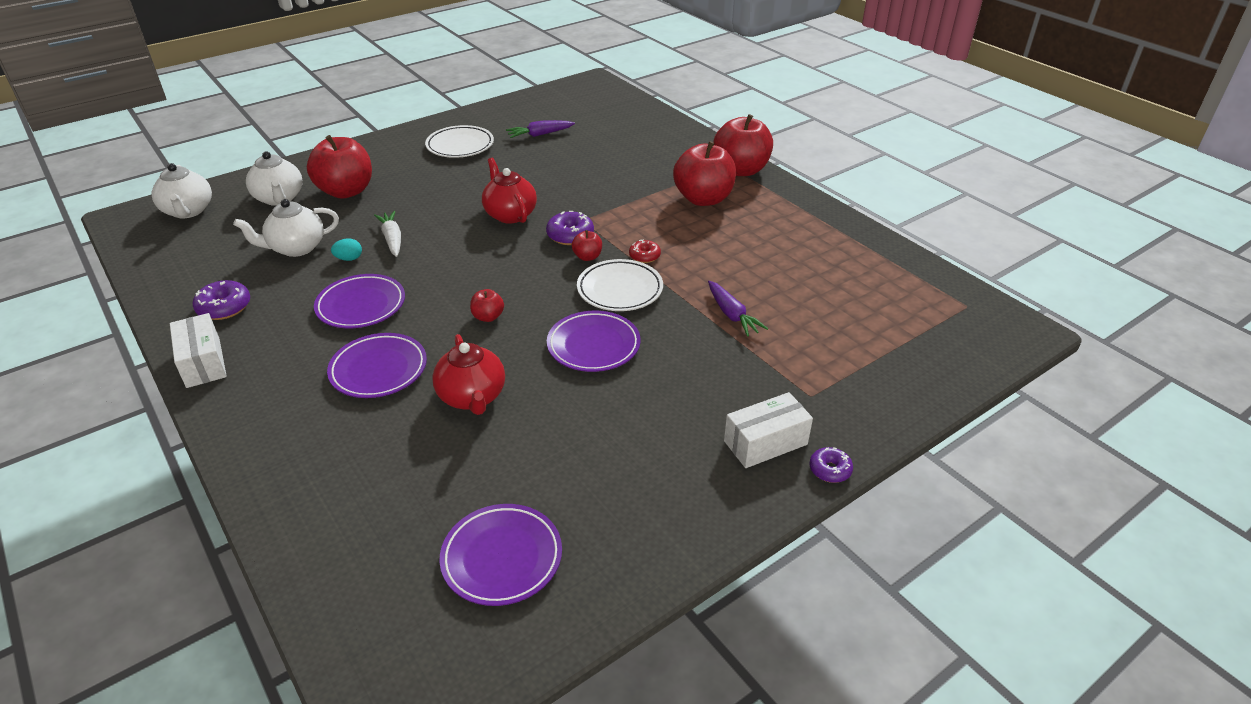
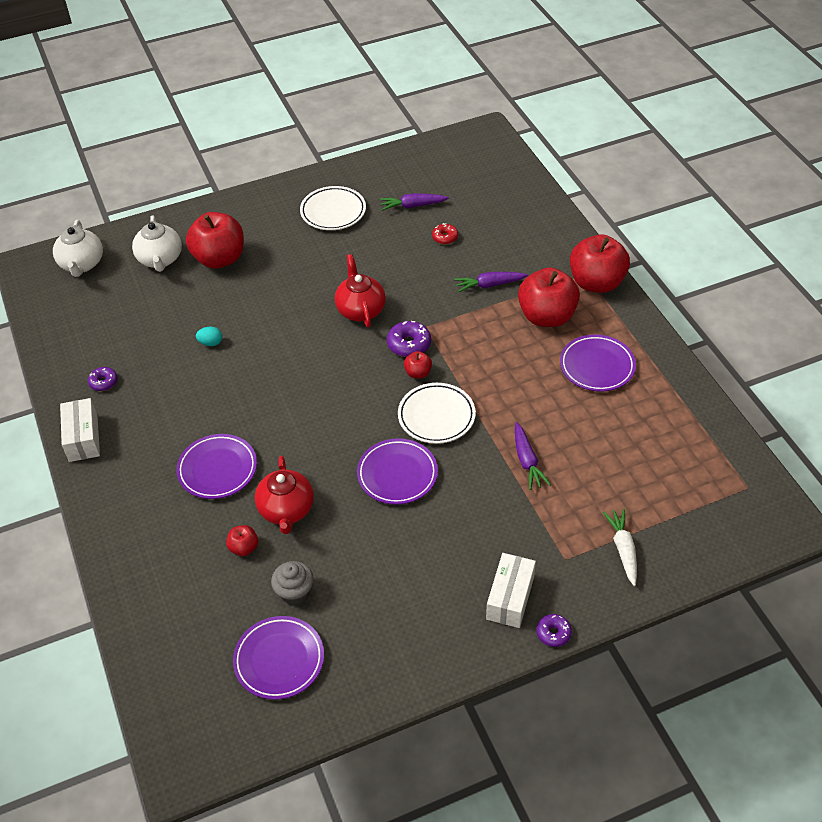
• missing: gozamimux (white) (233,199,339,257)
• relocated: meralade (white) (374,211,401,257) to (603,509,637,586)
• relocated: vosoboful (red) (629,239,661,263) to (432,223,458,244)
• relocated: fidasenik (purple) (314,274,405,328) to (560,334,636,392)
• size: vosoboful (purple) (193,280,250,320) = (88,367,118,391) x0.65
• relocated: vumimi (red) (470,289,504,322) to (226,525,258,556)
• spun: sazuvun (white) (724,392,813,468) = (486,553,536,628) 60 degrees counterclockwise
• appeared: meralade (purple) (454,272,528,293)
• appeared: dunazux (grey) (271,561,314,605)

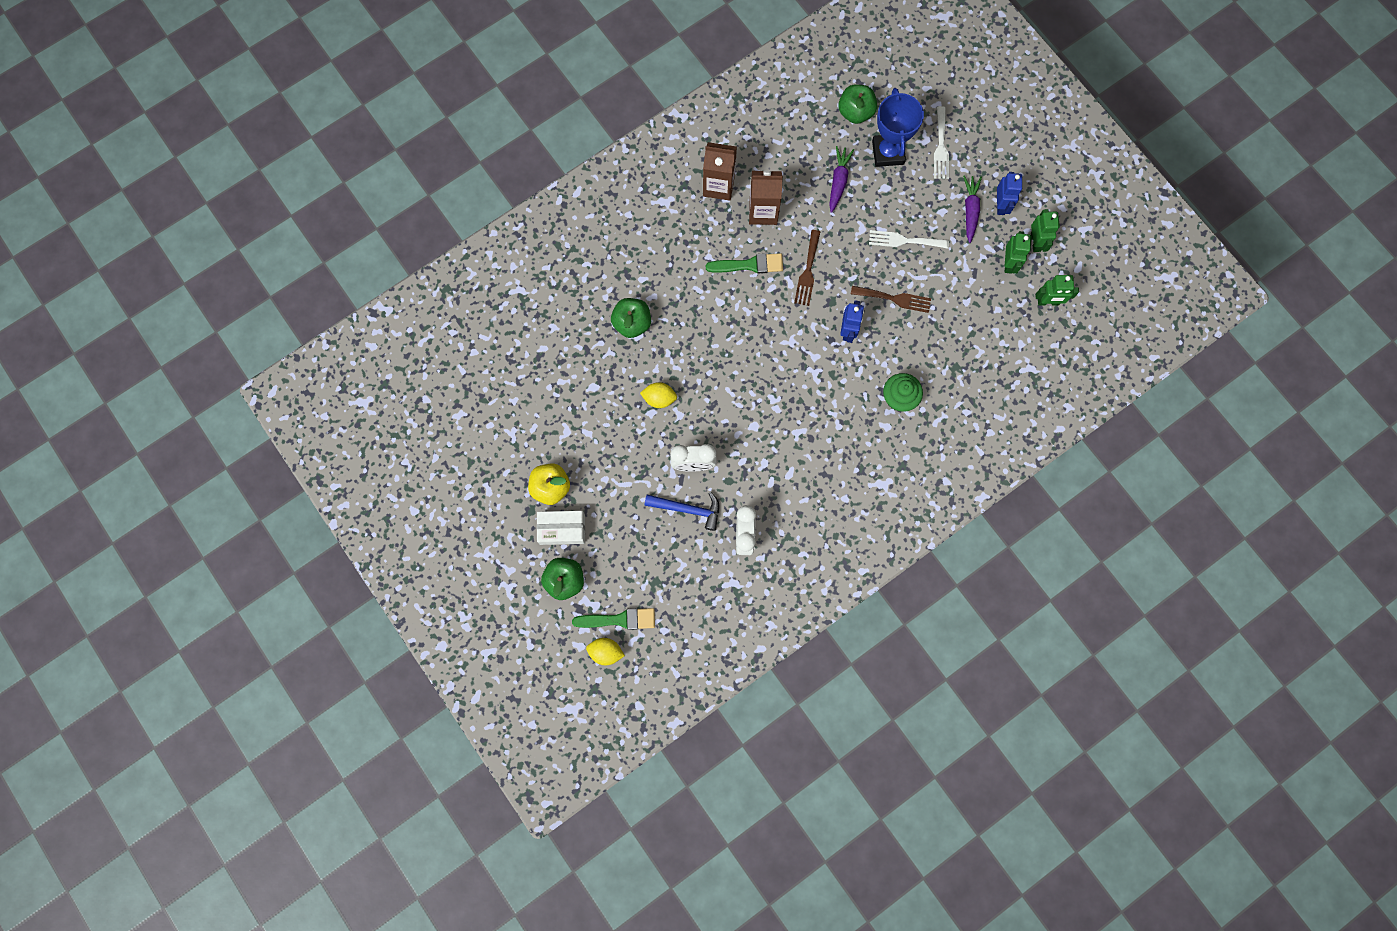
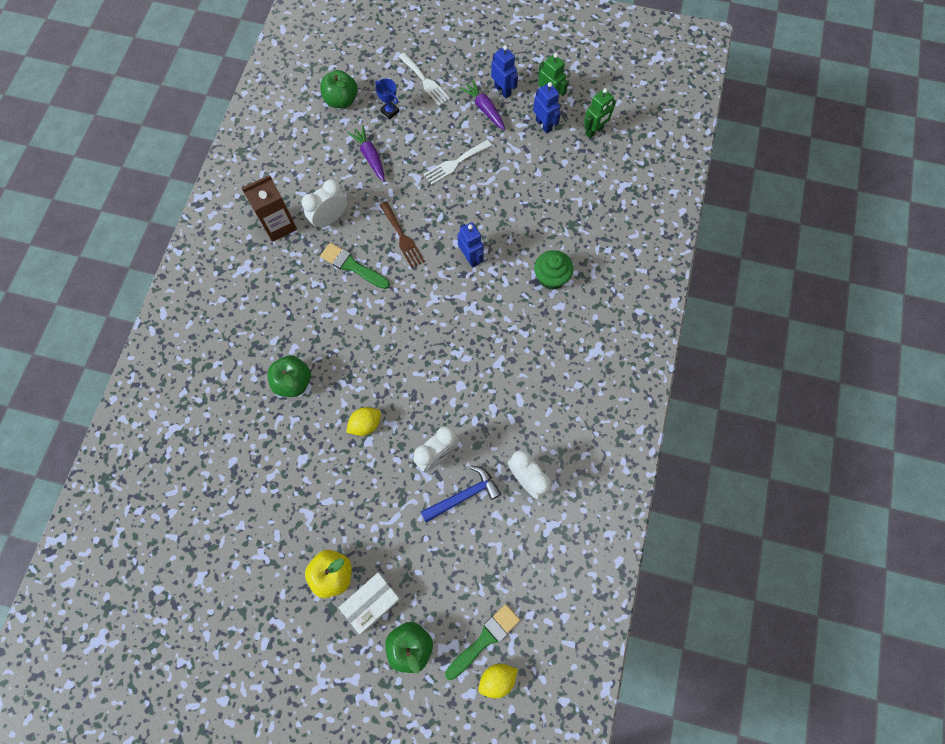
• size: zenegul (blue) (872,88,924,167) = (375,79,399,119) x0.49
• exchanged: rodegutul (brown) (749,170,783,225) to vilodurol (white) (302,179,347,229)
• colour: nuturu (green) (1005,231,1031,274) to nuturu (blue) (533,82,561,133)
• spun: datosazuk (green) (706,253,783,274) = (320,243,390,289) 105 degrees counterclockwise
• missing: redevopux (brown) (851,286,931,313)

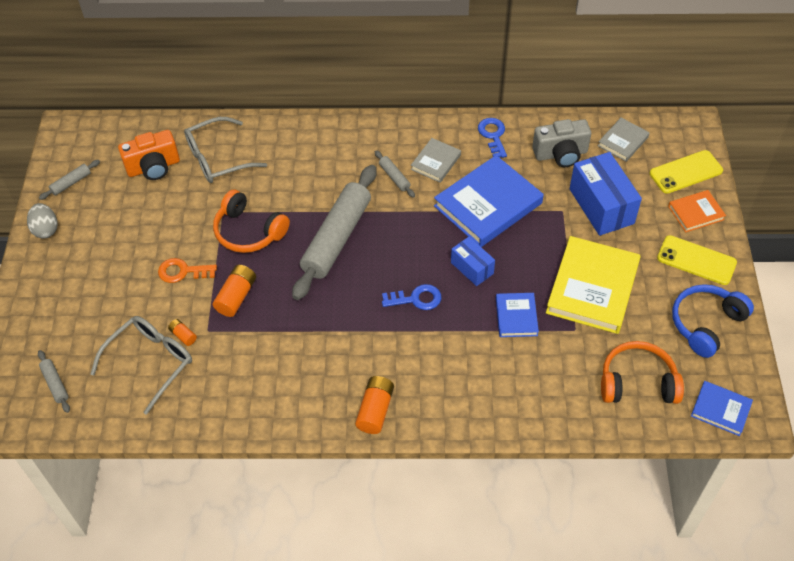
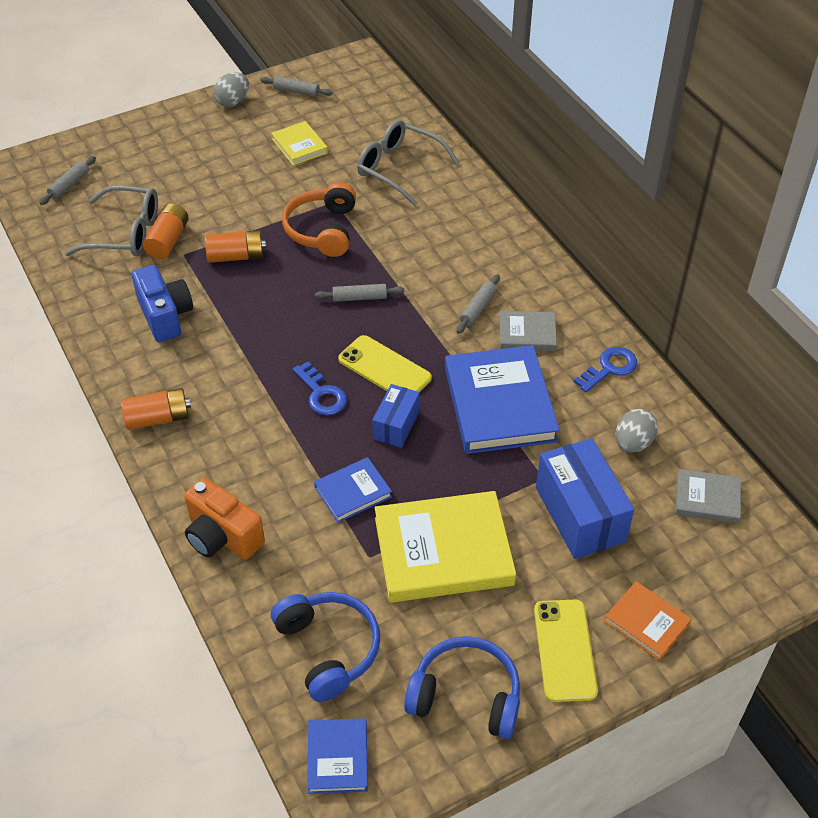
• exchanged: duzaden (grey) (532,119,591,167) to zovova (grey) (615,409,658,453)
• relocated: duzaden (orange) (118,130,180,180) to (184,477,265,560)
• relocated: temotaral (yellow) (650,150,723,194) to (338,335,432,392)
• spun: sazuvun (blue) (570,152,642,236) = (536,438,634,559) 60 degrees counterclockwise
• spun: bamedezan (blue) (434,155,544,247) = (445,345,560,454) 60 degrees clockwise
• size: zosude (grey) (292,165,377,300) = (315,284,404,302) x0.42
• missing: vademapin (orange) (158,258,217,283)
• size: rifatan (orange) (168,319,197,346) = (143,203,189,259) x1.79
• colour: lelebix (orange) (601,341,684,404) to lelebix (blue) (271,592,380,702)
• appeared: bamedezan (yellow) (271,121,328,166)
• appeared: duzaden (blue) (132,265,193,342)

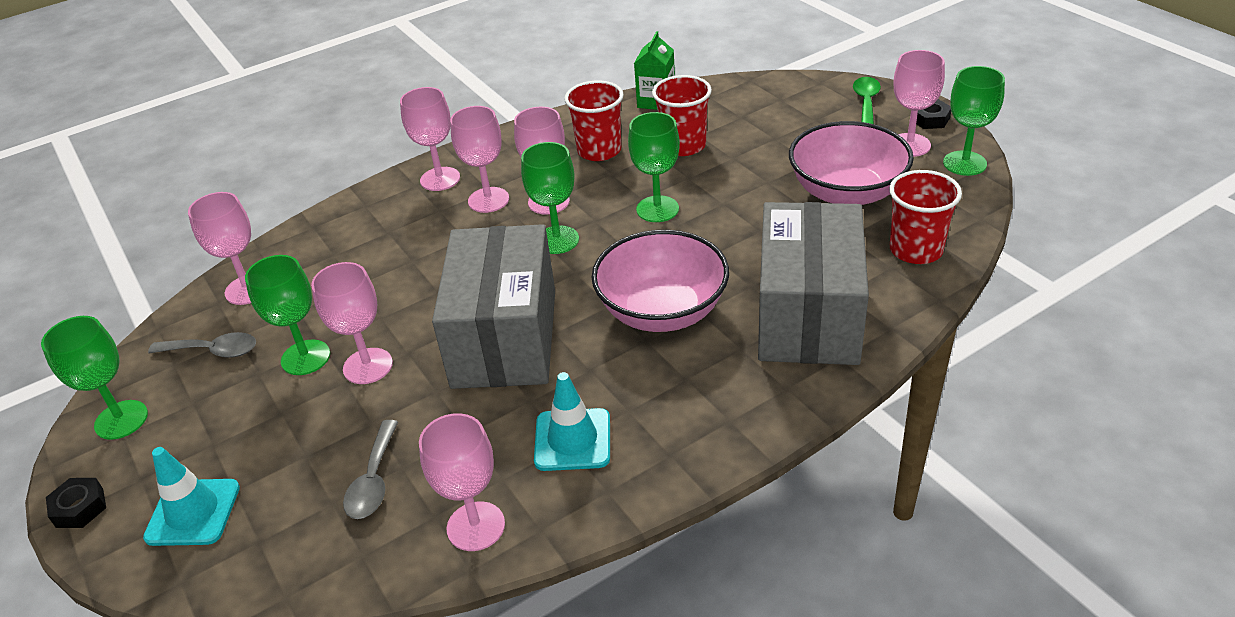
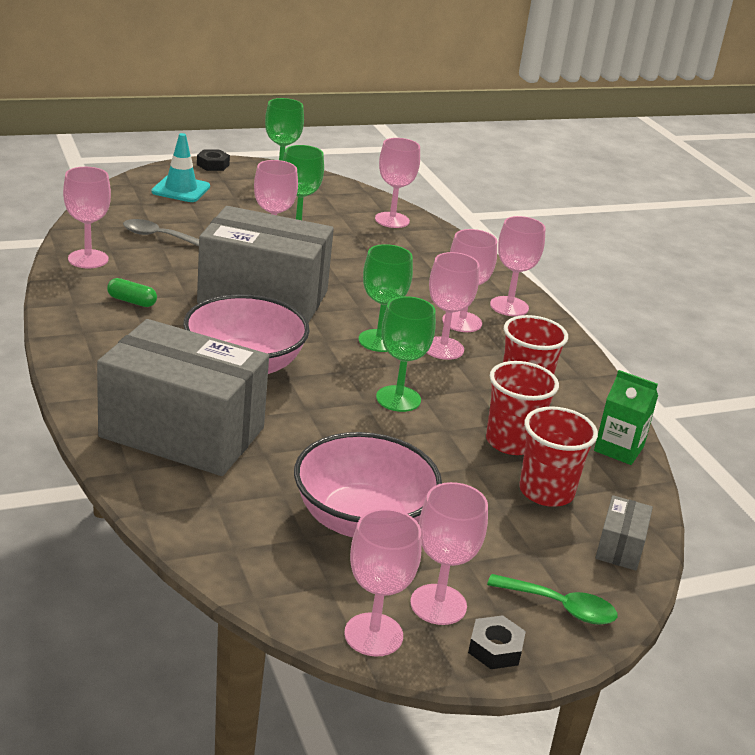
• colour: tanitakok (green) (943,66,1005,176) to tanitakok (pink) (344,509,422,657)
• relocated: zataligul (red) (889,170,962,264) to (519,406,598,507)
• missing: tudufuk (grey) (148,332,256,358)
• exchanged: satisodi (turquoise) (534,372,610,471) to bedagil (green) (107,278,157,307)
• appeared: sazuvun (grey) (595,495,653,570)

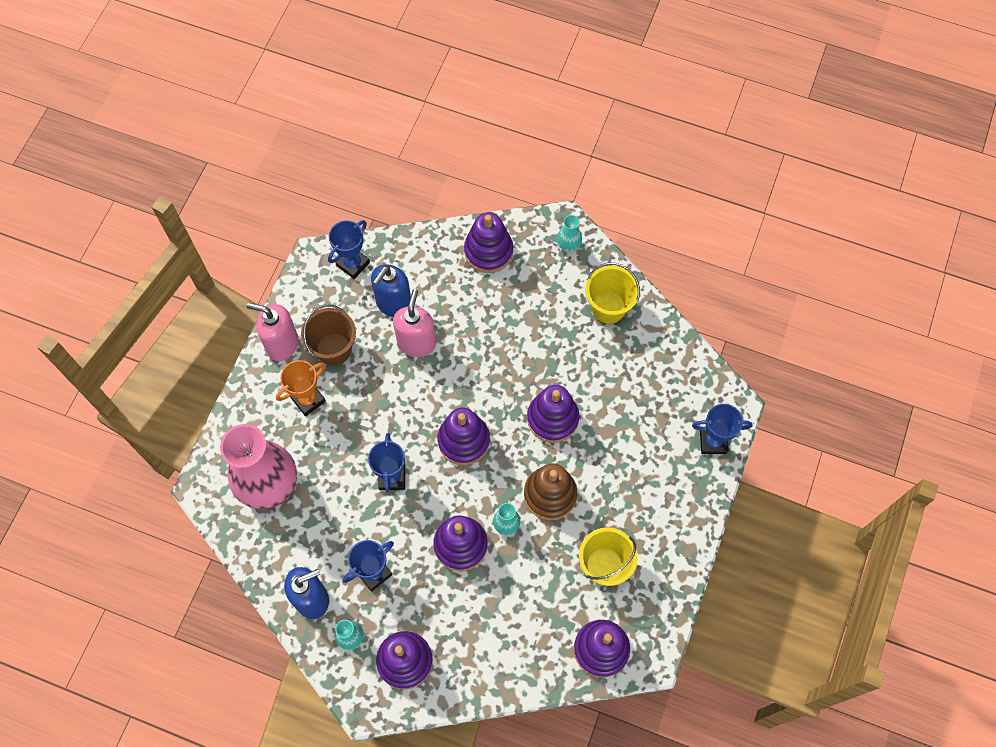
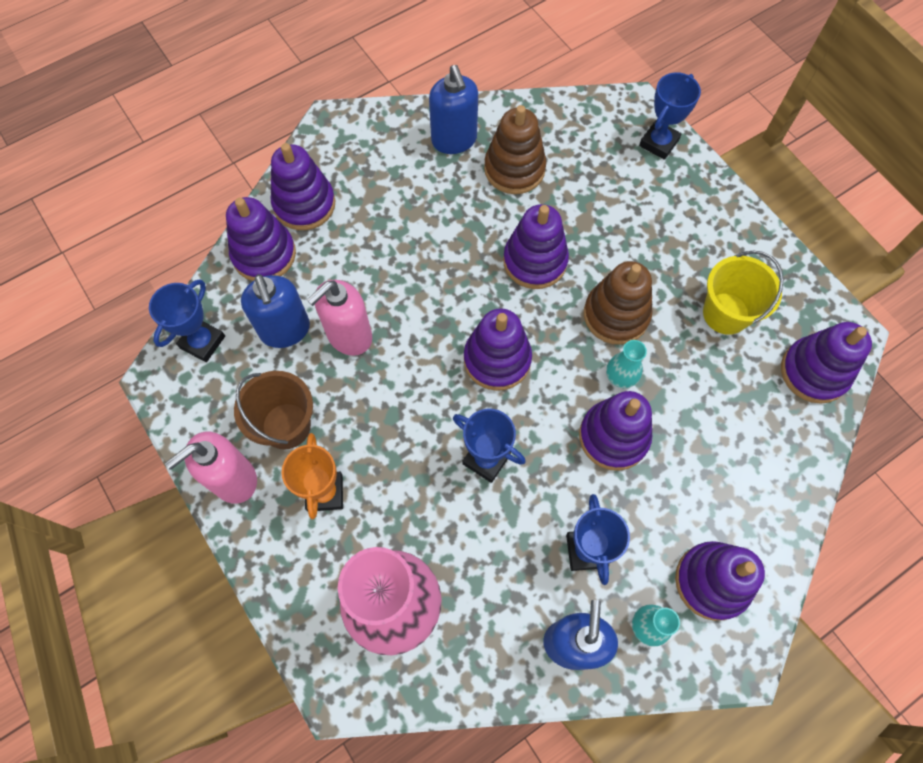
• missing: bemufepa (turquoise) (557,215,582,252)
• spun: zenegul (blue) (328,220,370,279) = (149,279,225,362) 45 degrees clockwise
• exchanged: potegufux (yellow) (585,263,640,323) to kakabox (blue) (429,65,478,154)
• spun: kakabox (pink) (393,289,436,357) = (307,280,372,356) 90 degrees counterclockwise
• appeared: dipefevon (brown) (484,105,546,194)
• appeared: dipefevon (purple) (226,197,296,281)

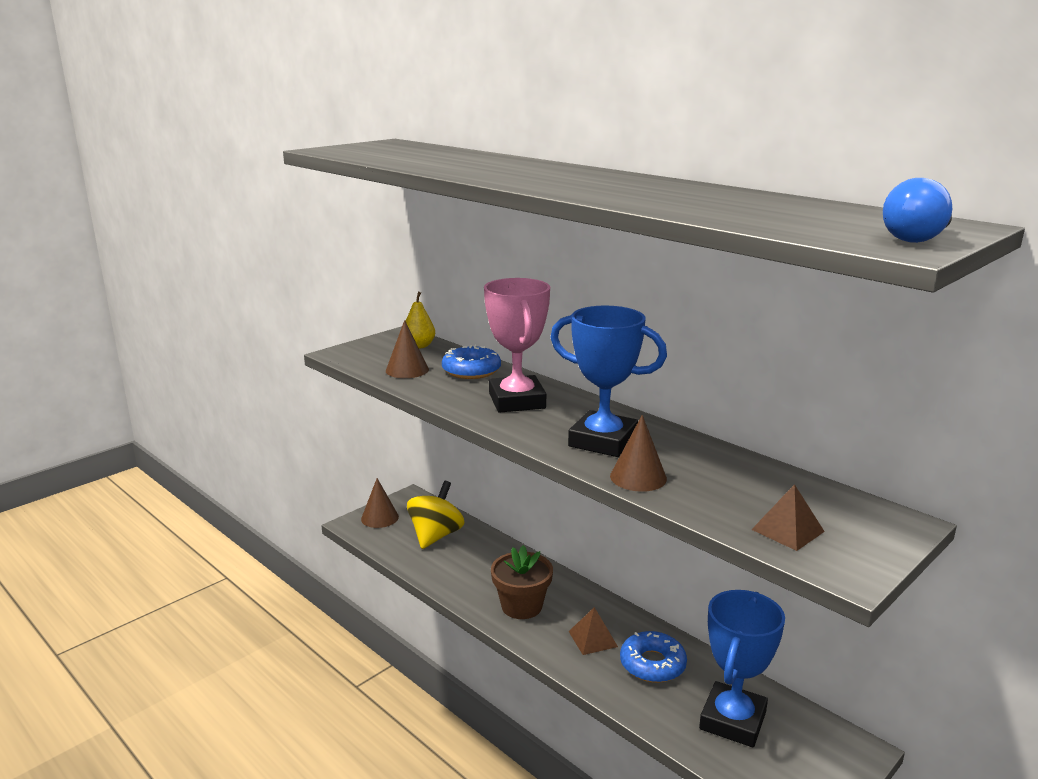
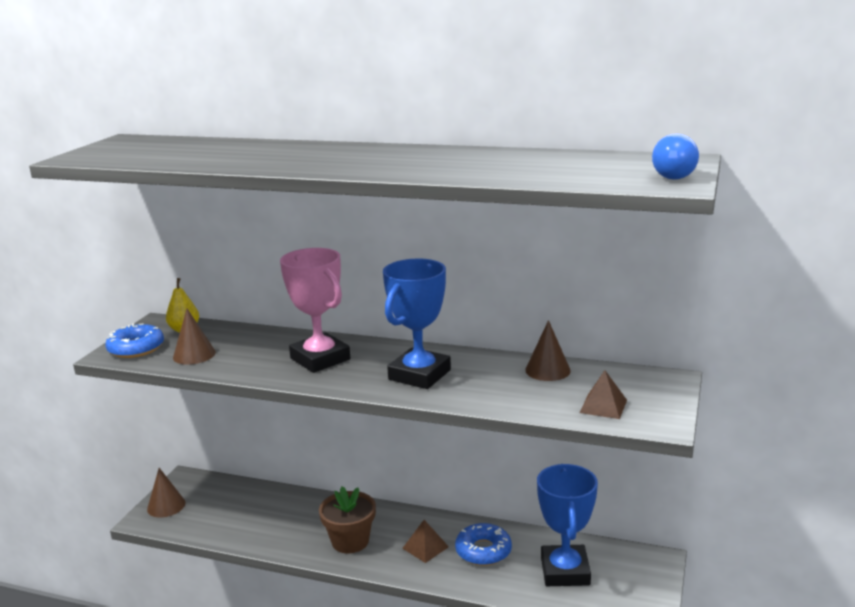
• spun: zenegul (blue) (550,305,667,457) = (383,258,451,389) 60 degrees counterclockwise
• relocated: vosoboful (blue) (442,345,501,379) to (105,323,164,358)
• relocated: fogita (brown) (610,415,667,492) to (525,320,571,381)
• missing: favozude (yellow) (407,481,464,549)

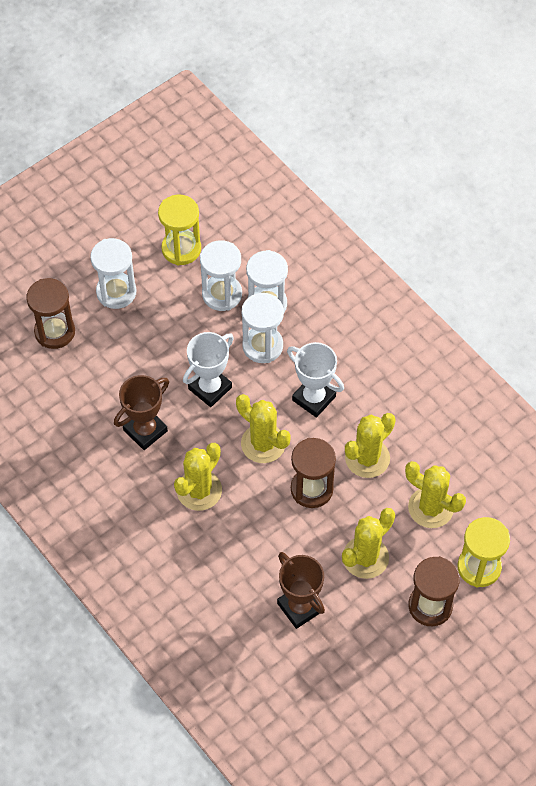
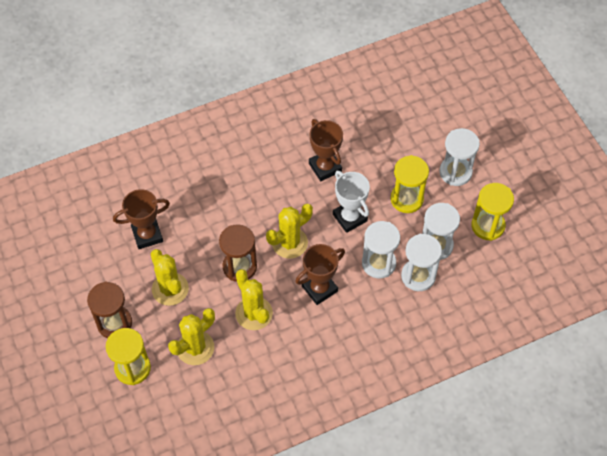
• missing: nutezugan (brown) (26,278,75,349)
• colour: zenegul (white) (287,342,344,418) to zenegul (brown) (295,244,345,305)
• missing: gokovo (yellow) (174,443,222,511)
• appeared: nutezugan (yellow) (390,155,429,213)

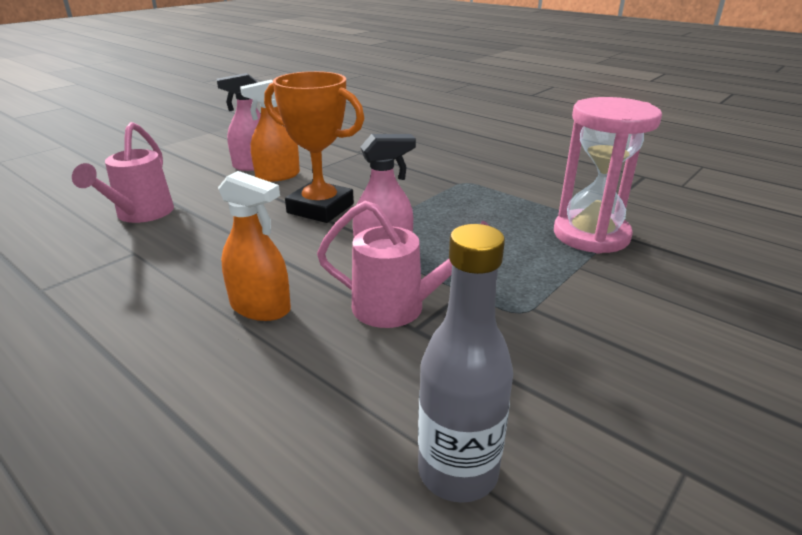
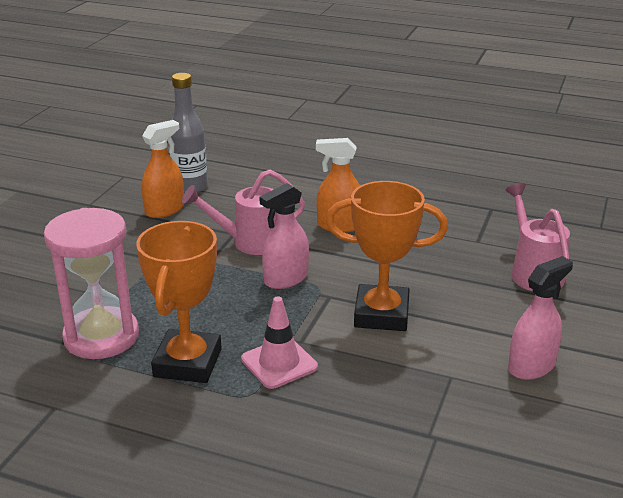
• relocated: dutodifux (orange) (240,80,300,182) to (141,120,184,218)
• appeared: zenegul (orange) (136,221,222,383)
• appeared: satisodi (pink) (241,296,318,389)

